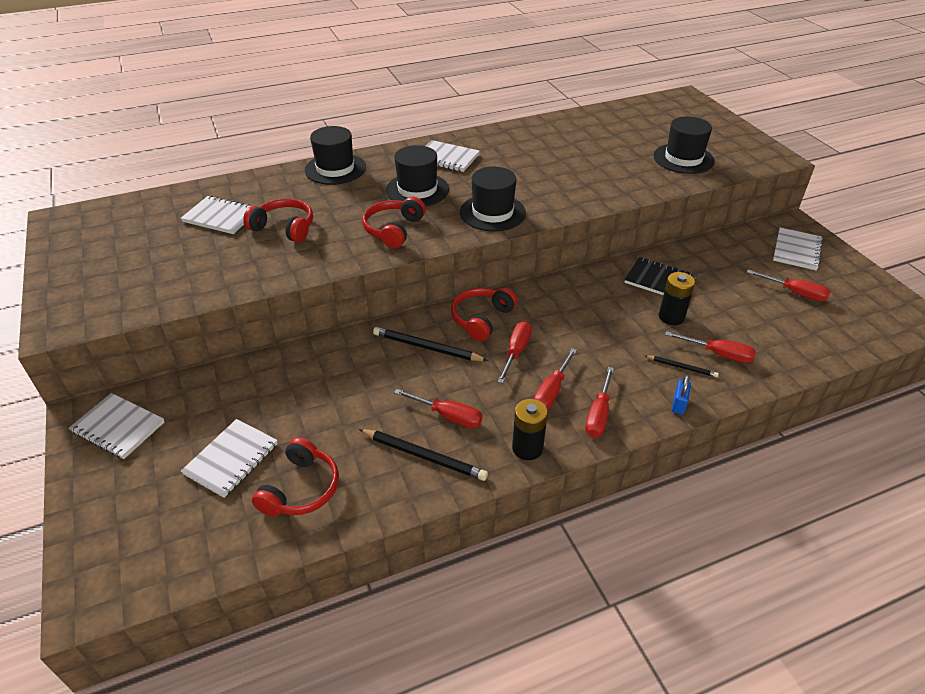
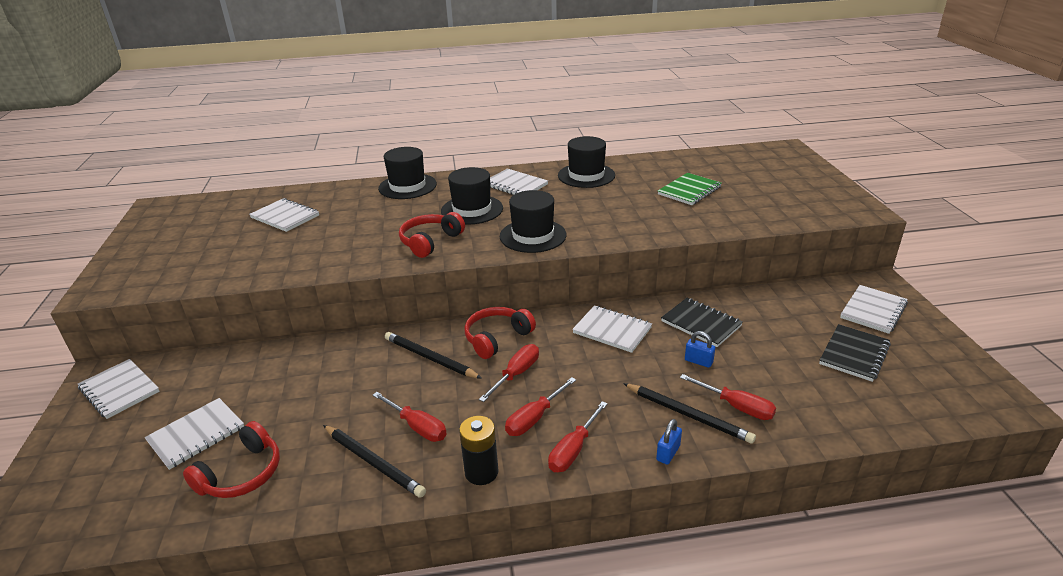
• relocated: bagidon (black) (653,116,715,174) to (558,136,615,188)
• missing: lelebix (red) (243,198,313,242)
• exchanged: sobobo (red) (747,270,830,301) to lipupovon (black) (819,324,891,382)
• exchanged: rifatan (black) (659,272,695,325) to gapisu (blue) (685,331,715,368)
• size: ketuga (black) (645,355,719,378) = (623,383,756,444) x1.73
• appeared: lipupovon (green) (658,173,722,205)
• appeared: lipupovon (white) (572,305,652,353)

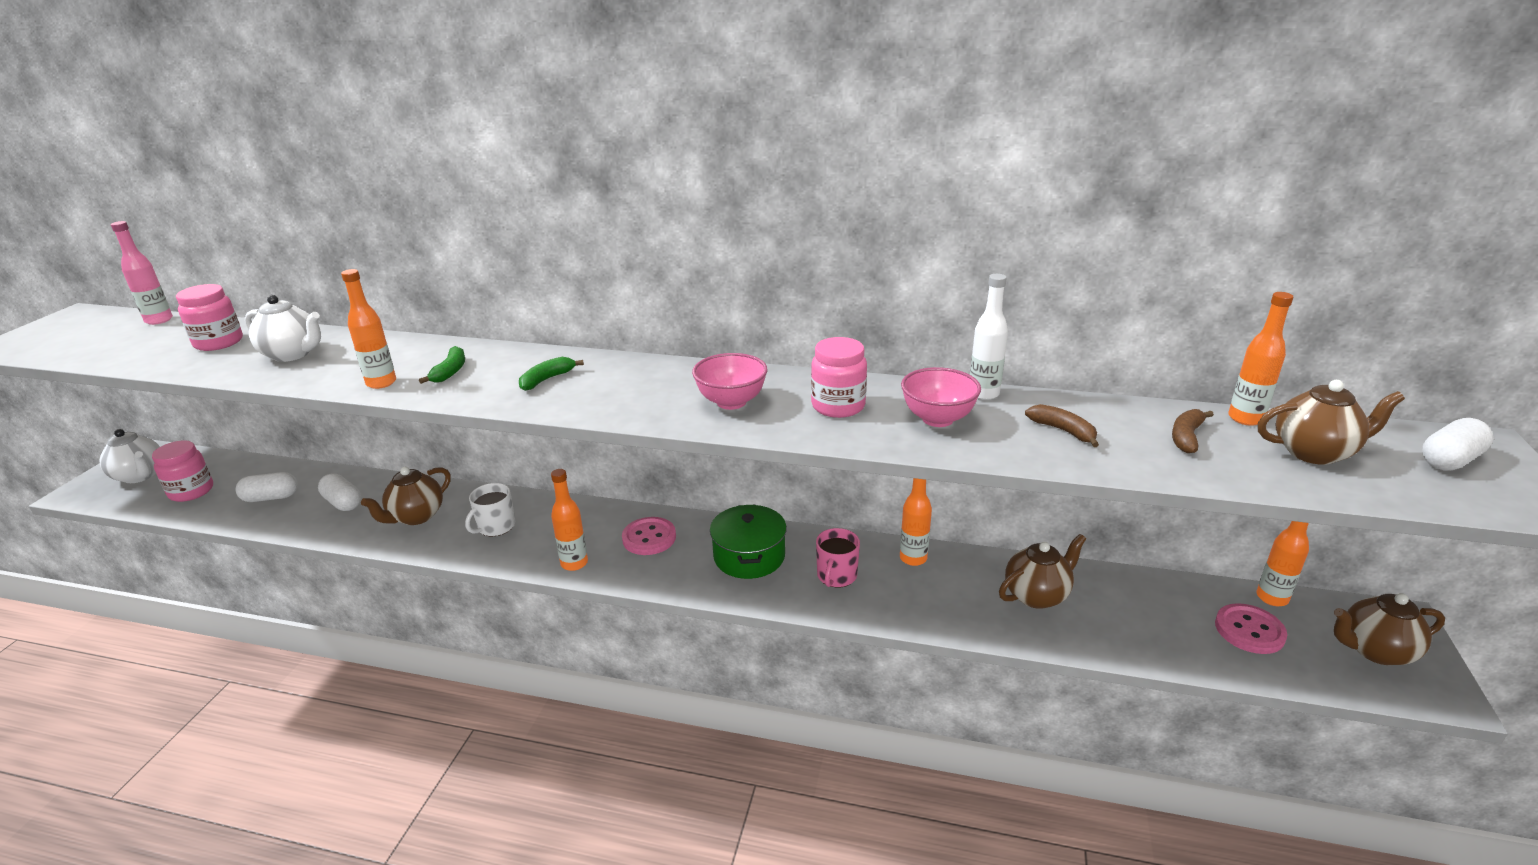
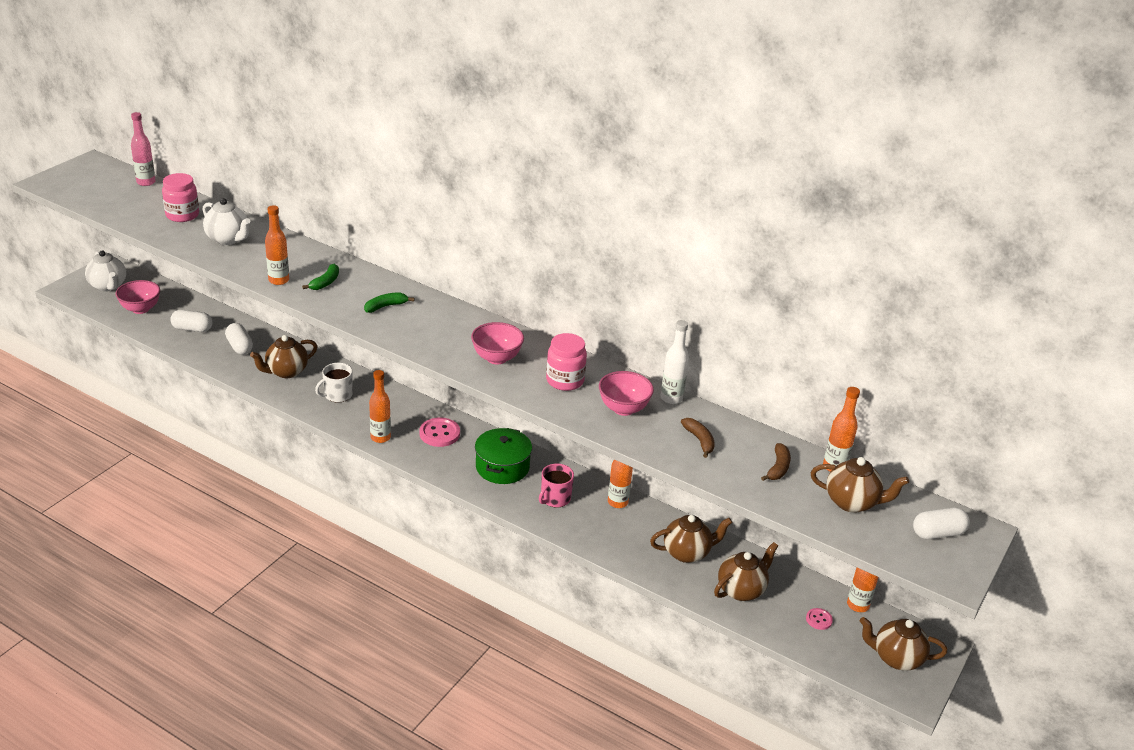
• spun: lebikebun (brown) (1172,409,1214,453) = (761,443,791,481) 150 degrees clockwise
• exchanged: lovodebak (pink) (152,440,213,502) to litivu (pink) (115,280,160,314)
• size: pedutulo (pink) (1215,603,1287,654) = (806,608,833,630) x0.56
• appeared: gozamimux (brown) (714,542,778,601)

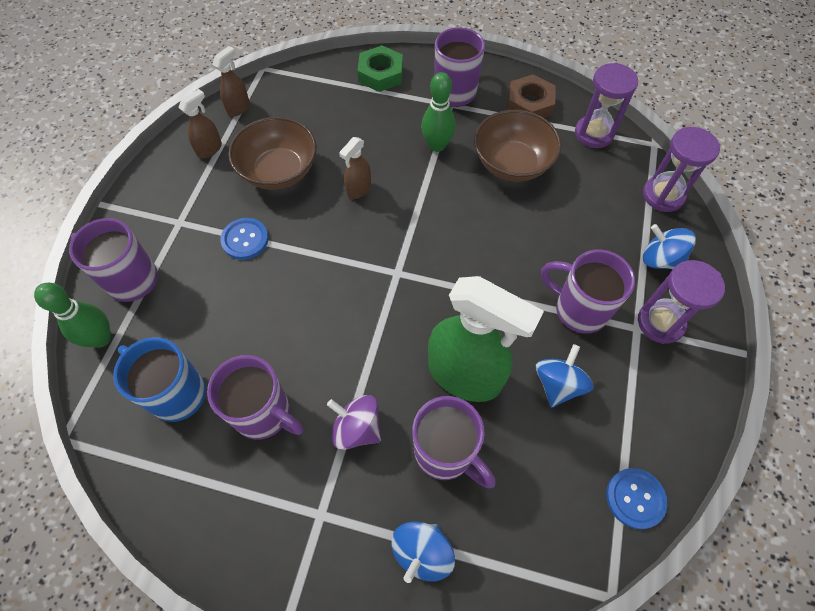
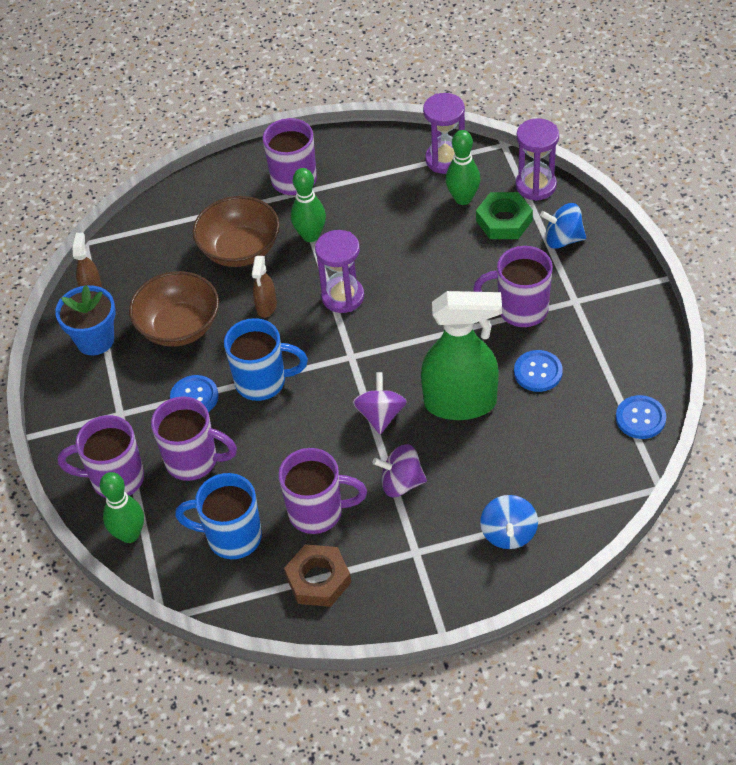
• relocated: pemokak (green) (357,45,403,92) to (476,192,533,239)
• relocated: pemokak (brown) (507,74,556,118) to (284,544,351,607)
• exchanged: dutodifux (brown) (179,89,222,158) to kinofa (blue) (55,285,116,355)
• relocated: litivu (brown) (474,110,561,182) to (193,196,280,267)
• relocated: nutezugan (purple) (638,260,725,344) to (315,230,364,313)
• exchanged: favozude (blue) (536,344,594,407) to pedutulo (blue) (514,350,563,392)
• relocated: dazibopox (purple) (412,396,495,488) to (151,396,237,481)
• appeared: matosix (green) (446,130,480,205)
• appeared: dazibopox (blue) (224,318,308,401)
• appeared: favozude (purple) (353,372,407,434)

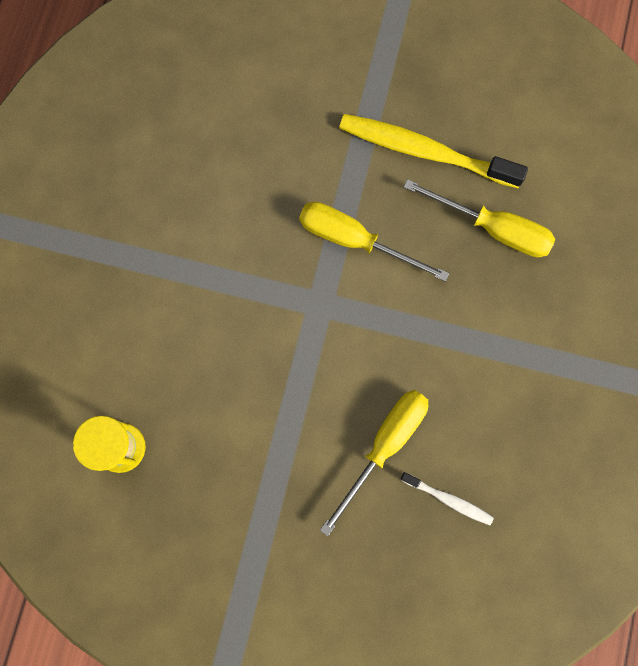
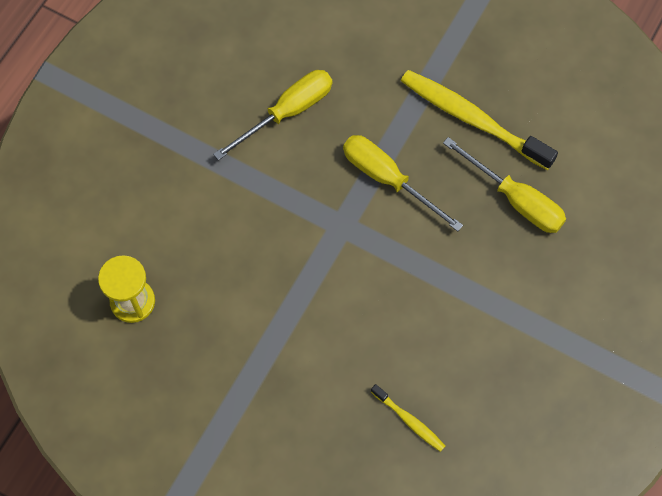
• relocated: sobobo (yellow) (320,390,428,536) to (213,70,332,160)
• colour: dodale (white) (400,472,494,525) to dodale (yellow) (371,384,445,452)

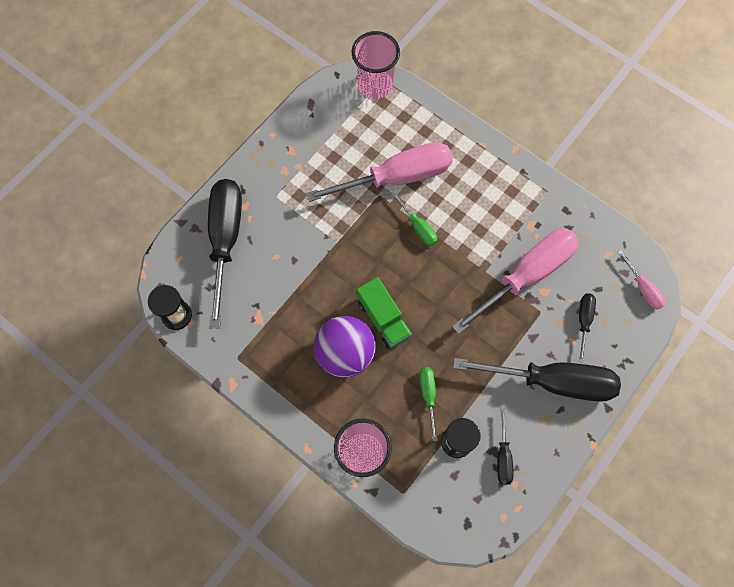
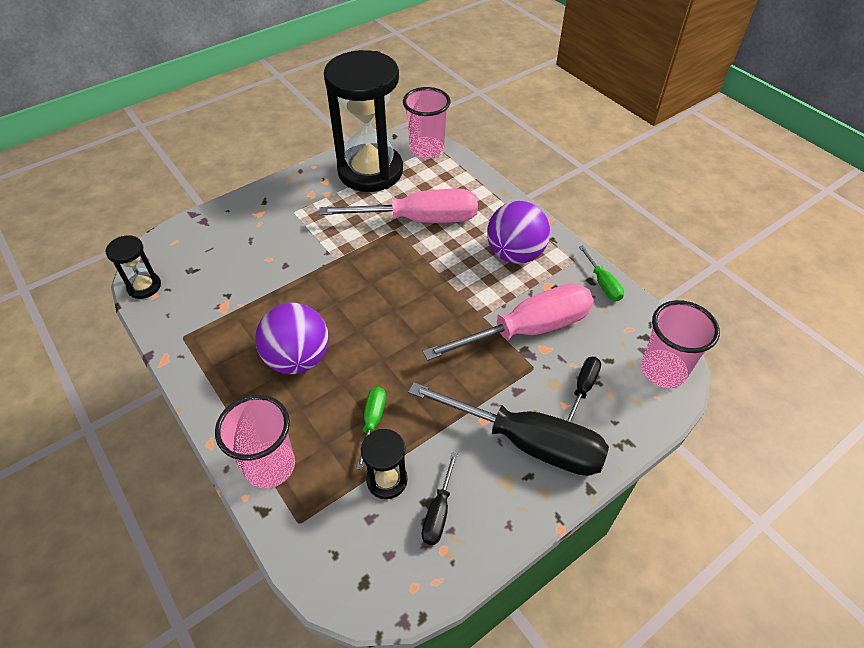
• missing: sobobo (black) (208,179,242,329)
• relocated: sobobo (green) (391,192,437,246) to (579,245,624,301)
• exchanged: sobobo (pink) (617,250,666,310) to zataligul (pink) (641,300,720,388)
• missing: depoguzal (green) (357,277,412,349)
• appeared: nutezugan (black) (324,50,403,192)
• appeared: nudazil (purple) (487,201,550,264)

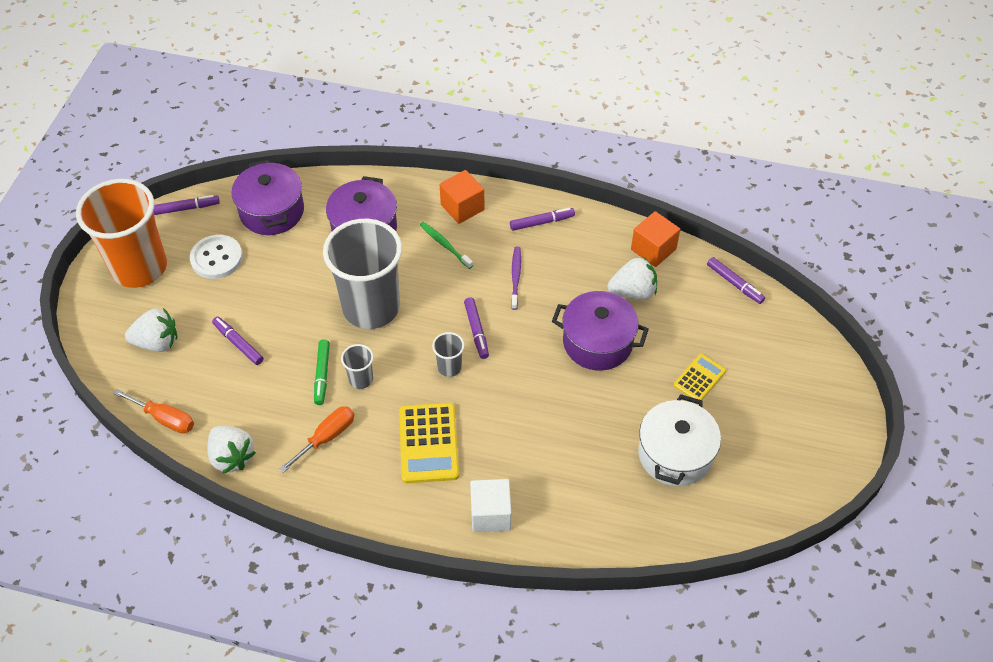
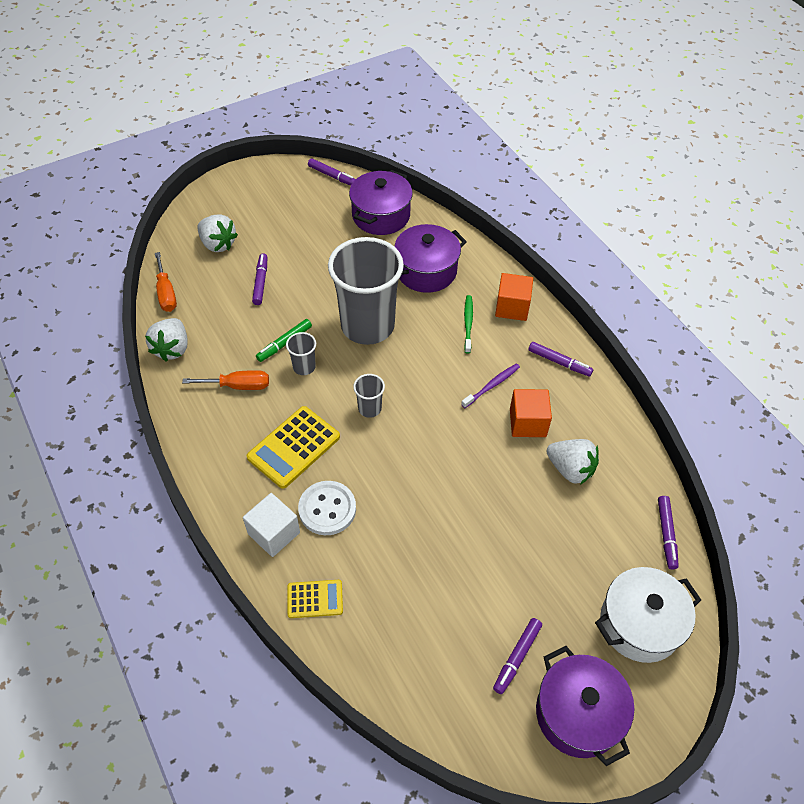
• missing: zataligul (orange) (76,179,167,288)
• relocated: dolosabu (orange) (631,211,680,267) to (510,389,552,437)
• relocated: pedutulo (white) (190,235,243,279) to (298,481,356,535)
• relocated: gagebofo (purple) (552,291,649,371) to (536,646,634,766)
• relocated: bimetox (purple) (464,297,489,359) to (493,618,542,694)
• relocated: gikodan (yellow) (674,354,726,400) to (288,580,343,618)
• relocated: gagebofo (white) (638,394,721,486) to (595,567,701,663)

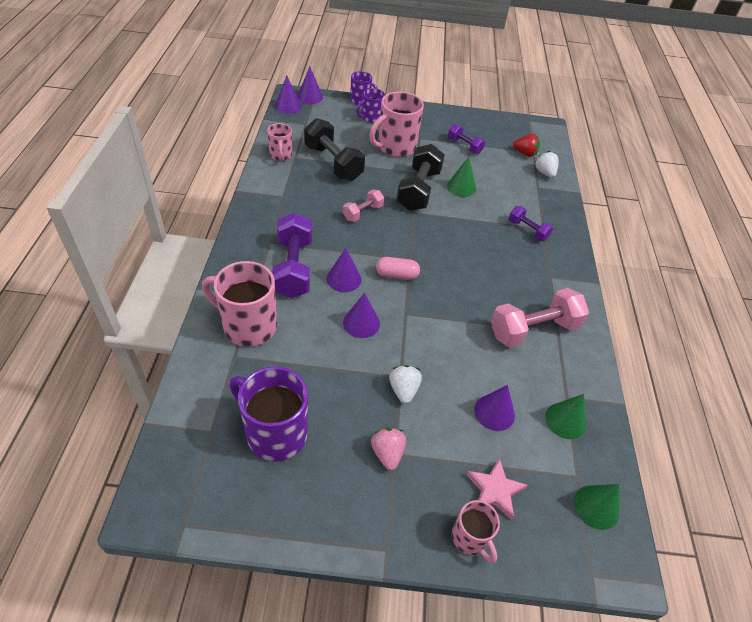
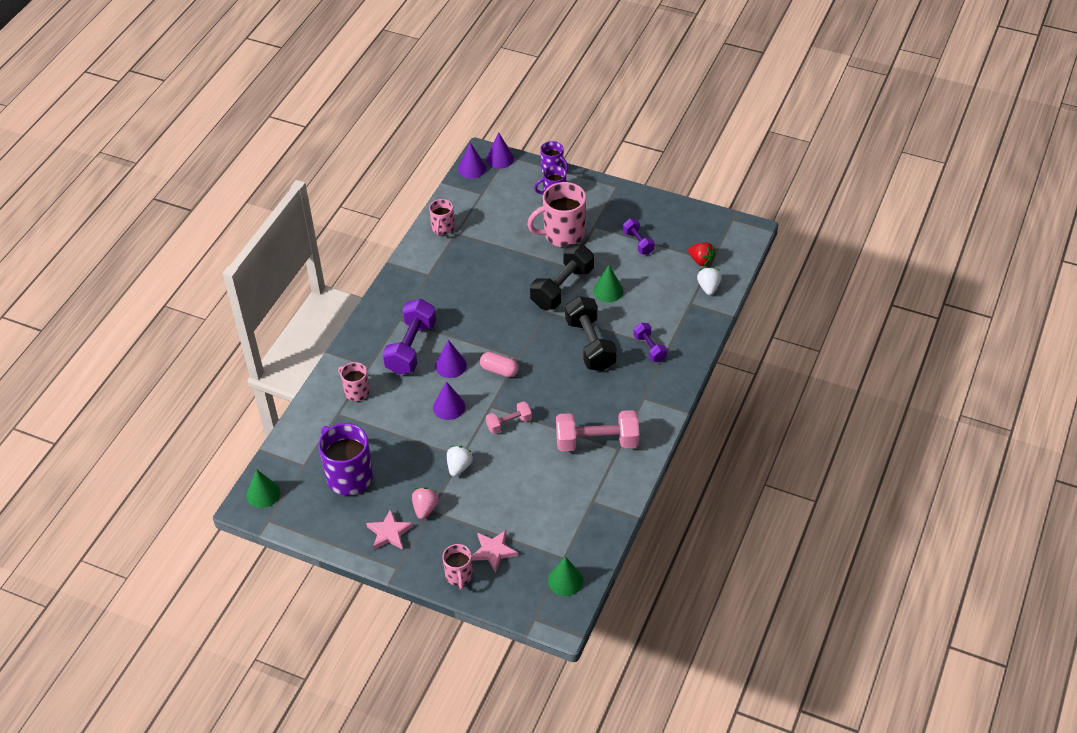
• relocated: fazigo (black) (304,118,365,181) to (565,296,617,371)
• relocated: fazigo (pink) (343,190,384,222) to (486,401,532,434)
• size: dazibopox (pink) (202,261,277,347) = (338,362,370,401) x0.56
• missing: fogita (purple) (474,385,515,431)
• relocated: fogita (green) (545,394,586,439) to (247,469,280,508)
• appeared: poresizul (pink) (366,509,413,550)

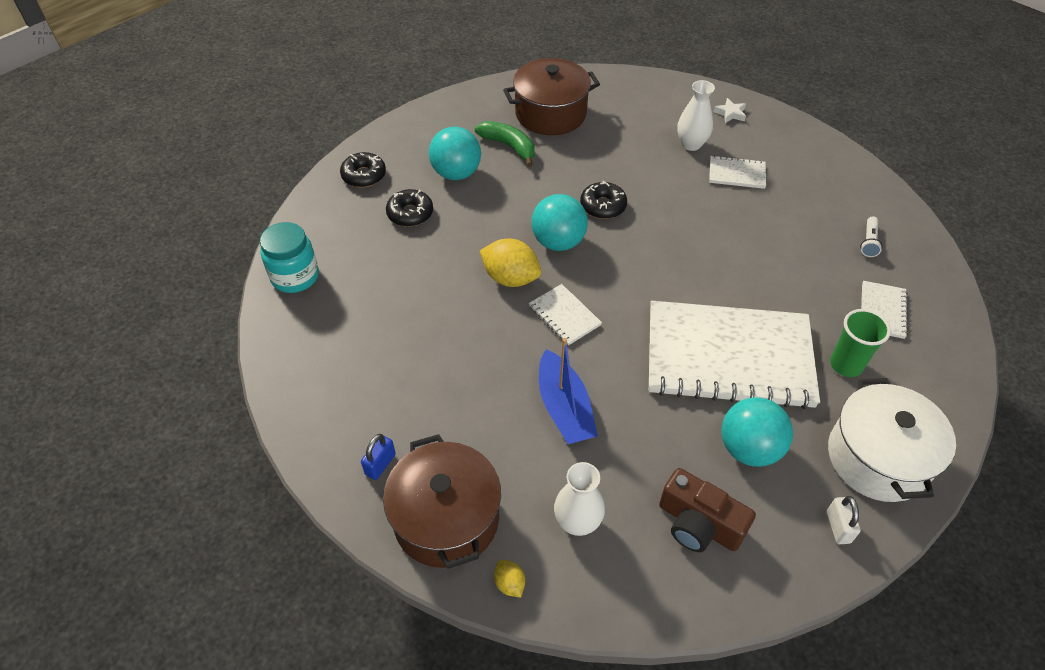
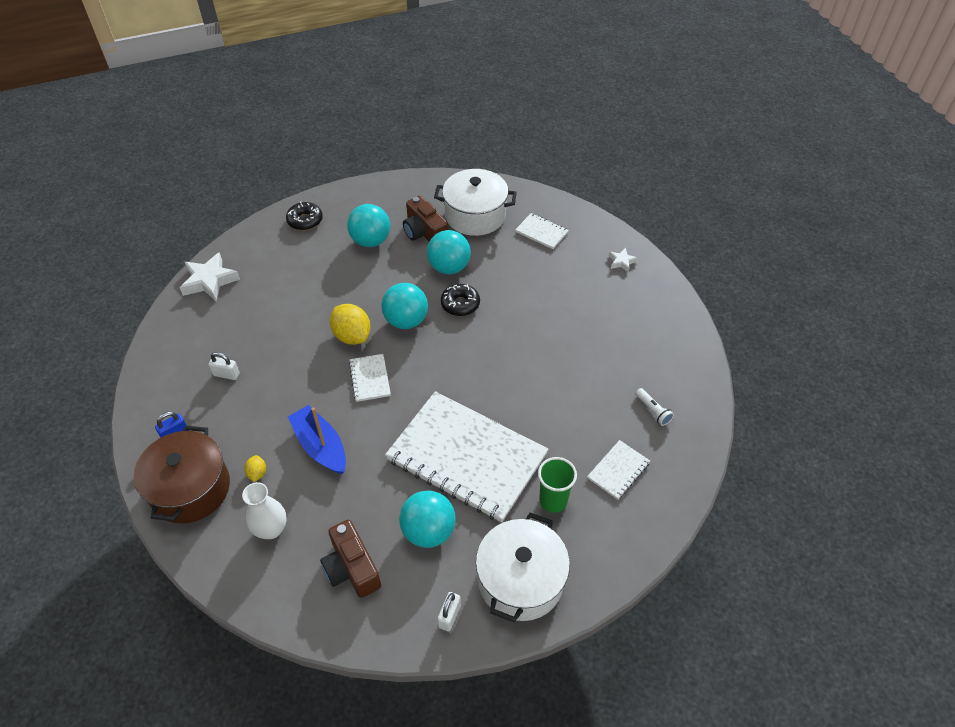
• colour: gagebofo (brown) (503,58,600,135) to gagebofo (white) (434,169,517,236)
• missing: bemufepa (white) (677,80,715,151)
• exchanged: lebikebun (green) (475,121,535,167) to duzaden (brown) (403,196,448,242)
• relocated: lipupovon (white) (709,155,766,189) to (515,213,569,249)
• missing: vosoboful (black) (386,189,433,227)
• spun: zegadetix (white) (860,216,882,257) = (636,388,674,426) 75 degrees counterclockwise
• exchanged: lovodebak (turquoise) (260,222,319,293) to poresizul (white) (180,252,240,301)
• spun: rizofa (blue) (539,338,598,444) = (288,405,346,474) 135 degrees clockwise
• relocated: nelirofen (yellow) (494,560,525,598) to (244,455,266,482)
• appeared: nudazil (turquoise) (427,230,471,274)
• appeared: gapisu (white) (208,352,239,380)

